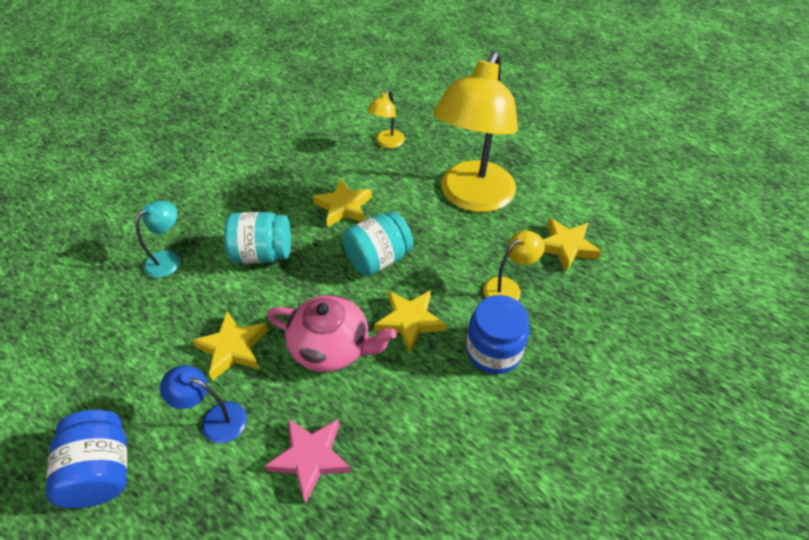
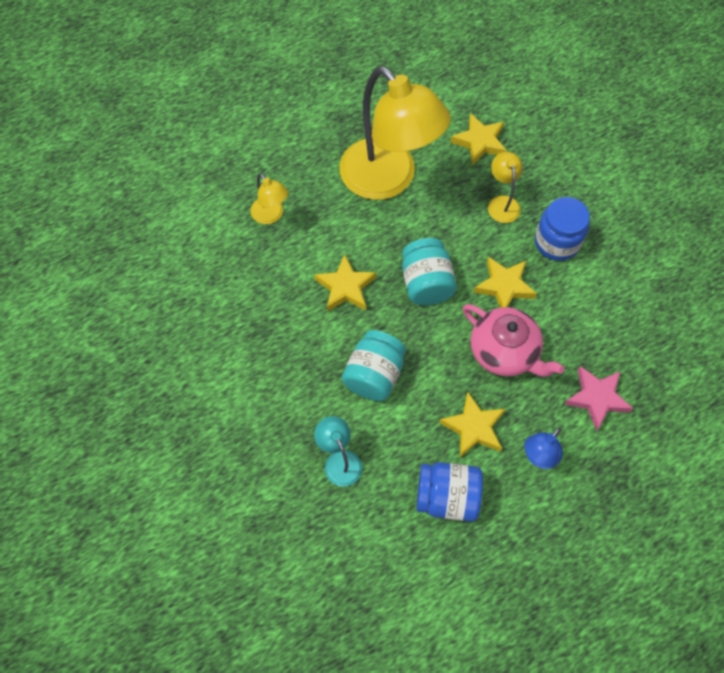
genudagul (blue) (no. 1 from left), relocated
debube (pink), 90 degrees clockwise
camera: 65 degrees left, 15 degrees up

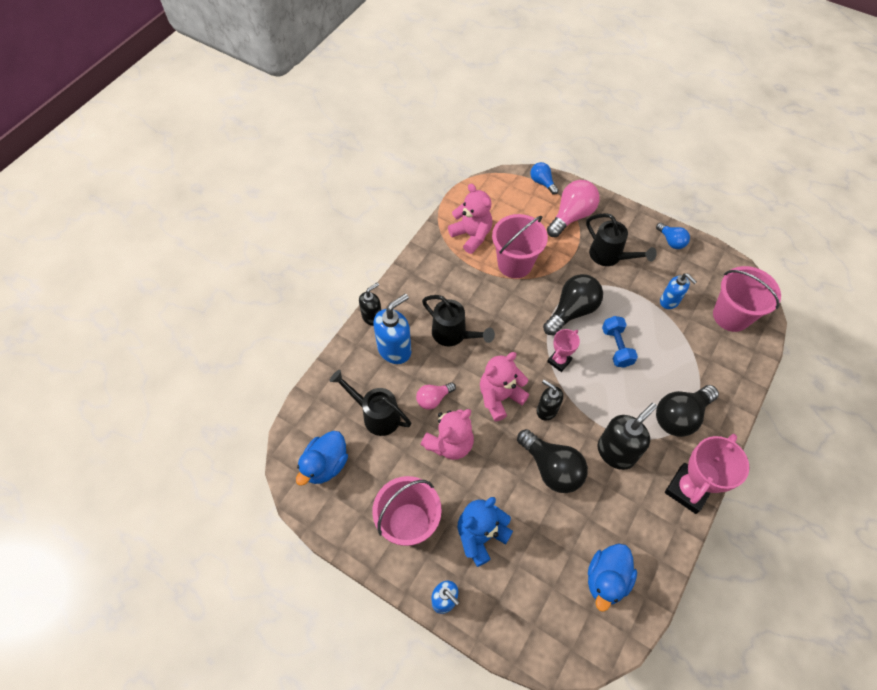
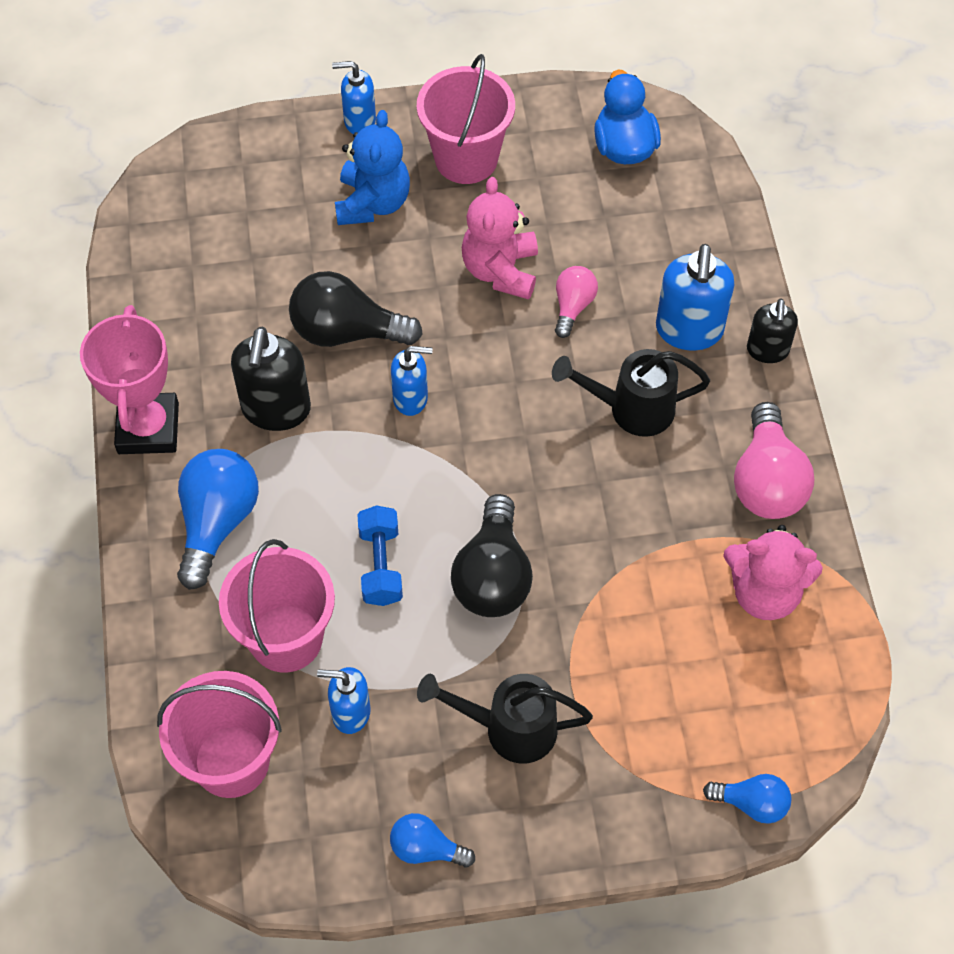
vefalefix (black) (no. 1 from left) → -
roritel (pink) (no. 3 from left) → -
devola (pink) (no. 2 from left), relocated
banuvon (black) (no. 2 from left) → banuvon (blue) (no. 3 from left)
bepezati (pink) (no. 2 from left), relocated
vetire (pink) (no. 1 from left) → -
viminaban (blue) (no. 2 from left) → -
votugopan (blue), 45 degrees clockwise
bepezati (black) (no. 3 from left) → bepezati (blue) (no. 1 from left)
camera: 140 degrees right, 0 degrees up

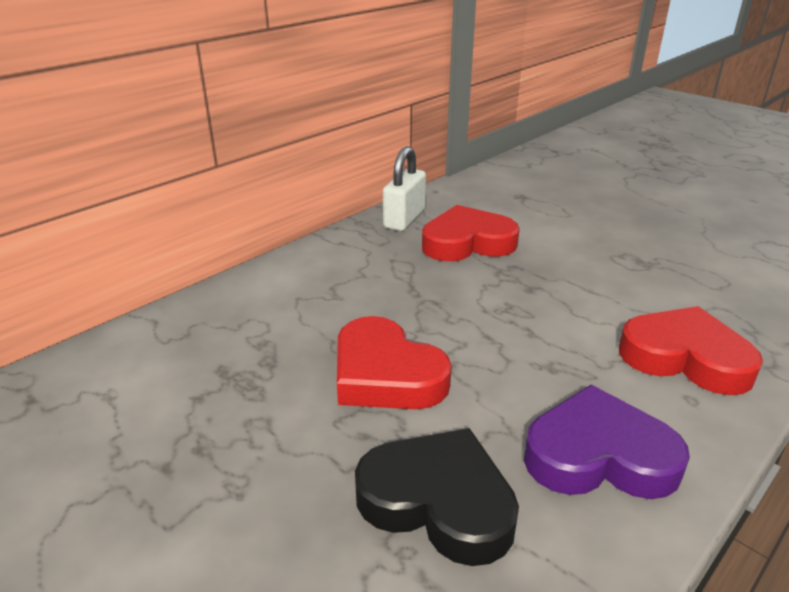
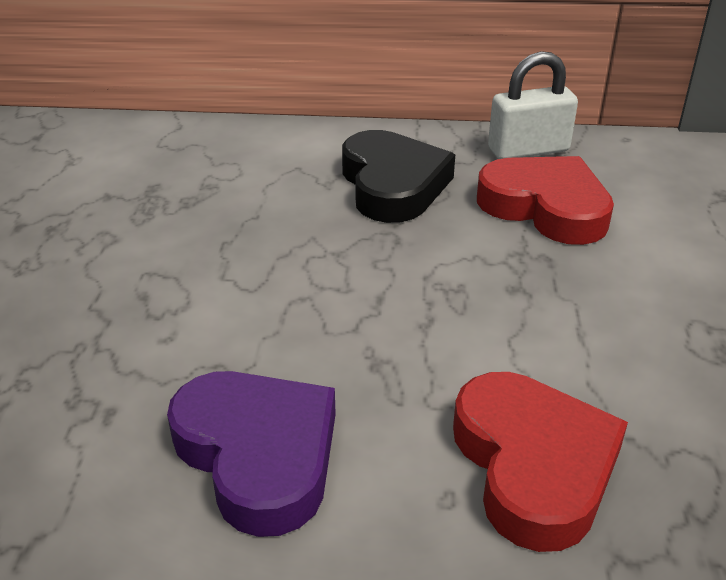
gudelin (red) (no. 1 from left) → -
gudelin (black), relocated
camera: 50 degrees right, 5 degrees up

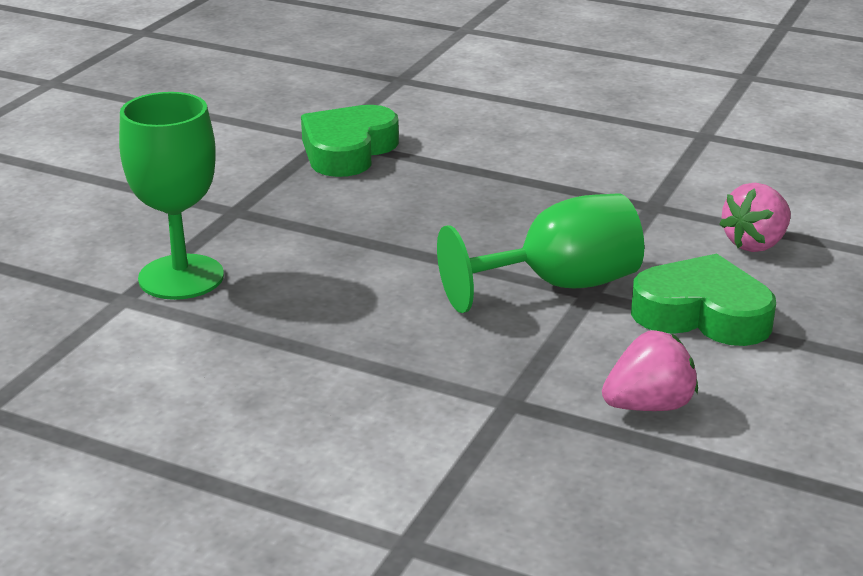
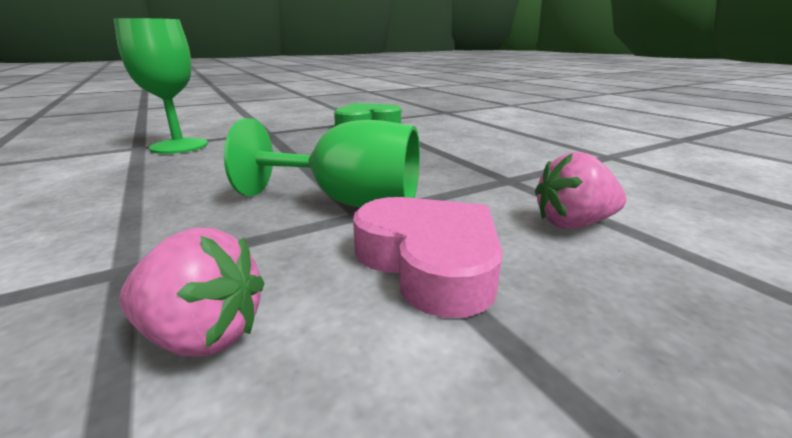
gudelin (green) (no. 2 from left) → gudelin (pink)
camera: 35 degrees right, 5 degrees down

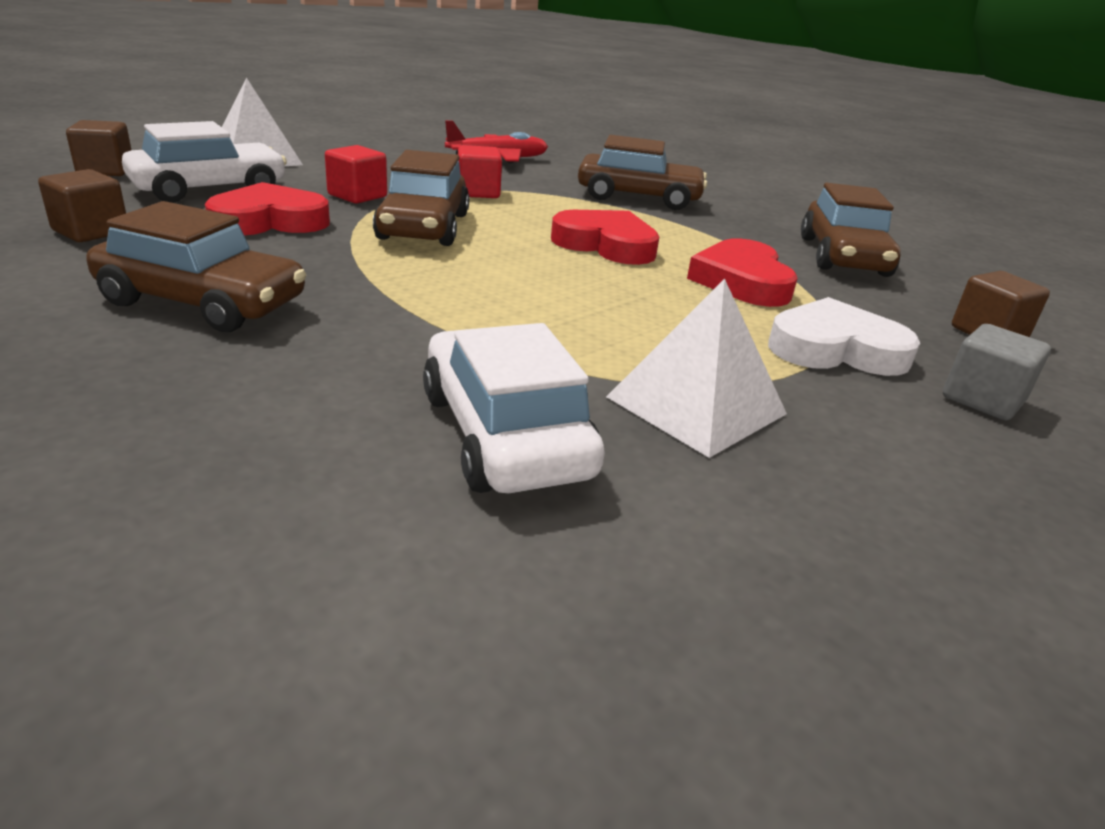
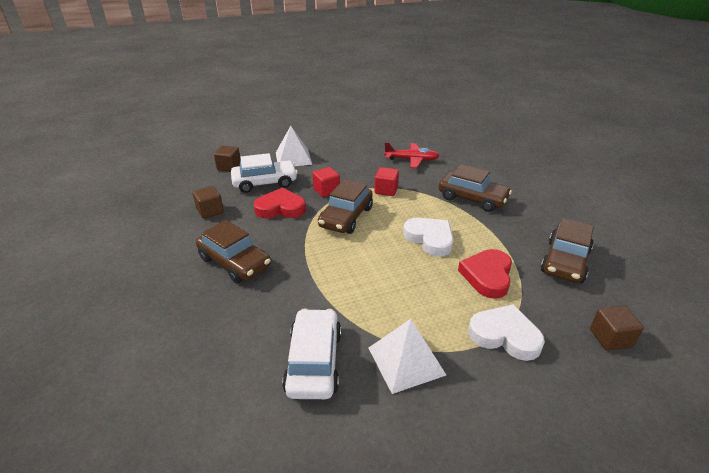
gudelin (red) (no. 2 from left) → gudelin (white) (no. 1 from left)
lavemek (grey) → -
camera: 25 degrees right, 5 degrees up

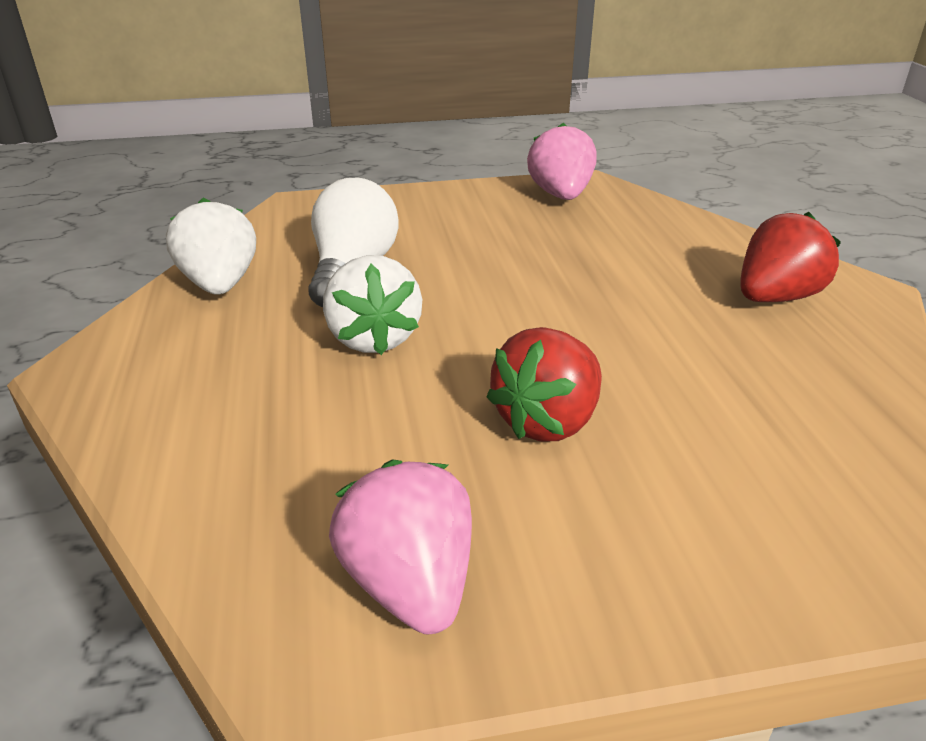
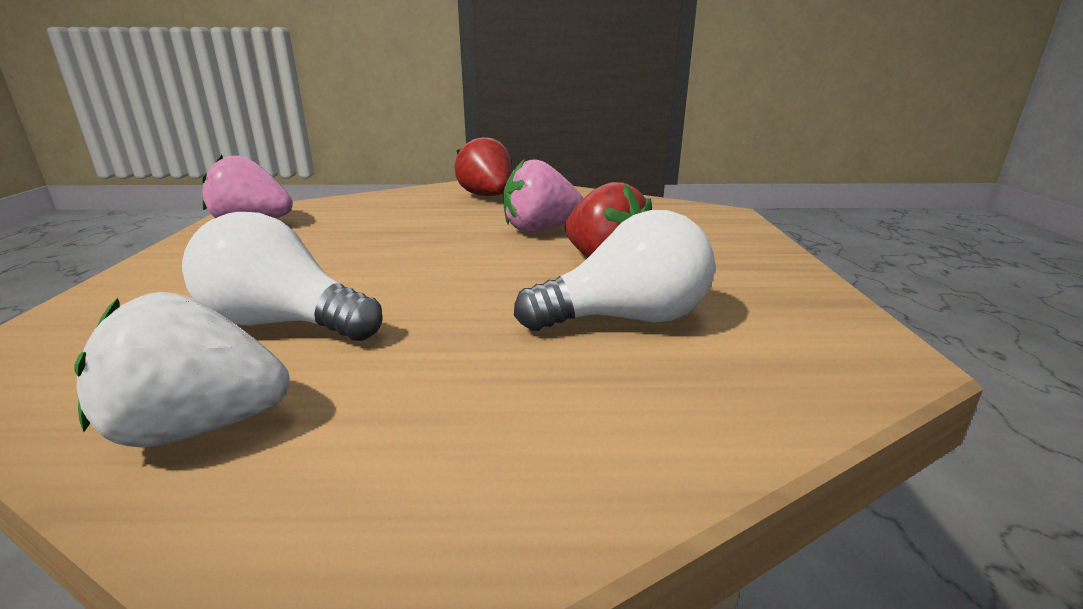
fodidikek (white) (no. 2 from left) → -
fodidikek (pink) (no. 1 from left in the first image) → fodidikek (pink) (no. 2 from left), relocated
- → bepezati (white) (no. 2 from left)
camera: 80 degrees left, 10 degrees down

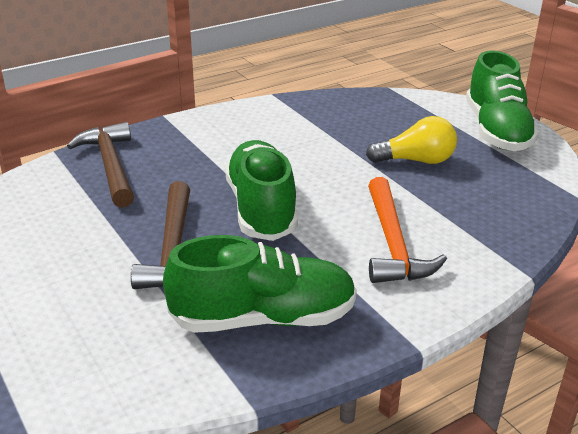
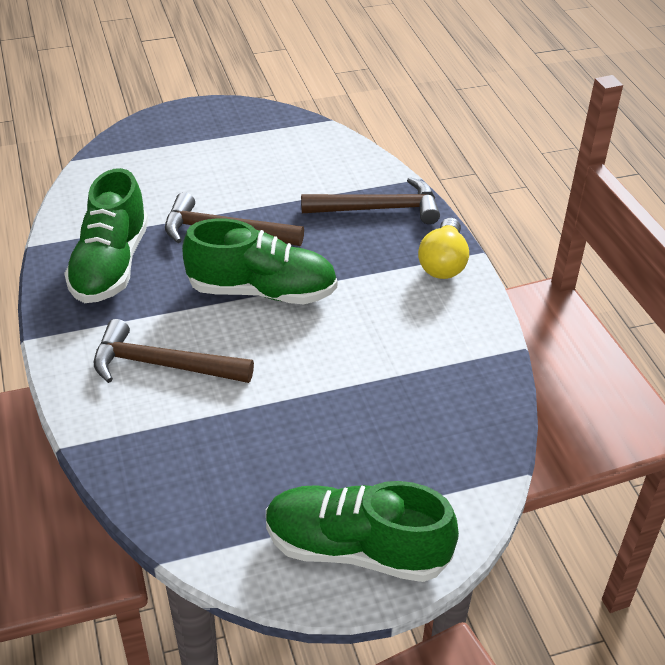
bepezati (yellow), relocated
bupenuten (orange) → bupenuten (brown) (no. 1 from left)
camera: 105 degrees right, 10 degrees up

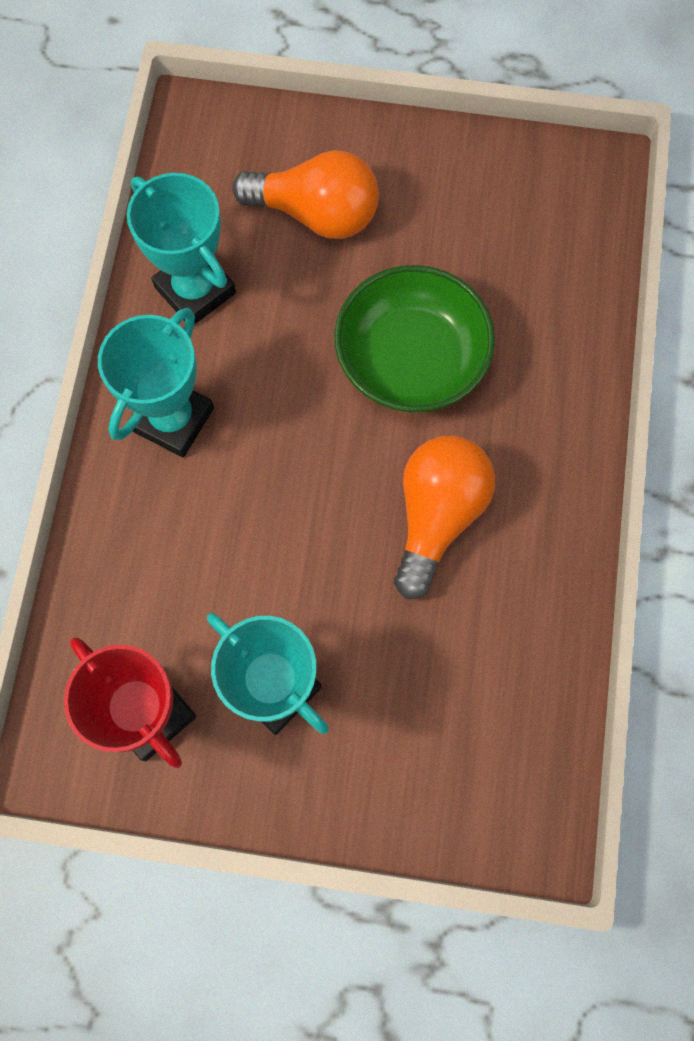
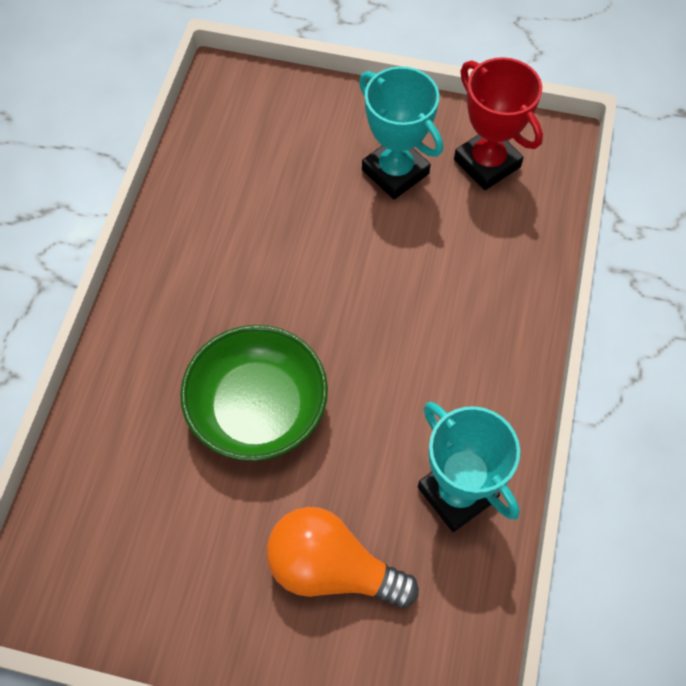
vetire (turquoise) (no. 1 from left) → -
bepezati (orange) (no. 2 from left) → -
camera: 175 degrees left, 10 degrees down

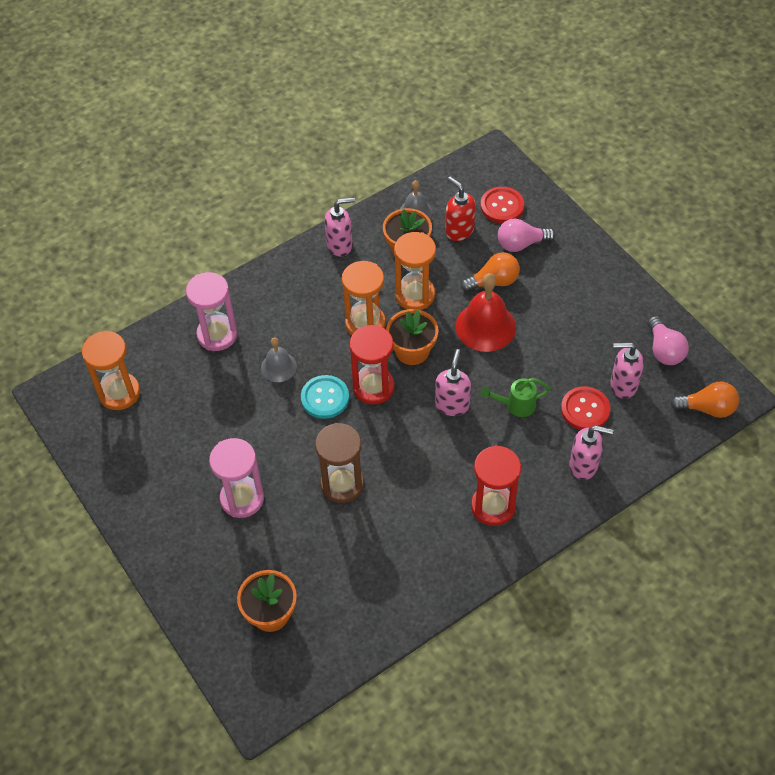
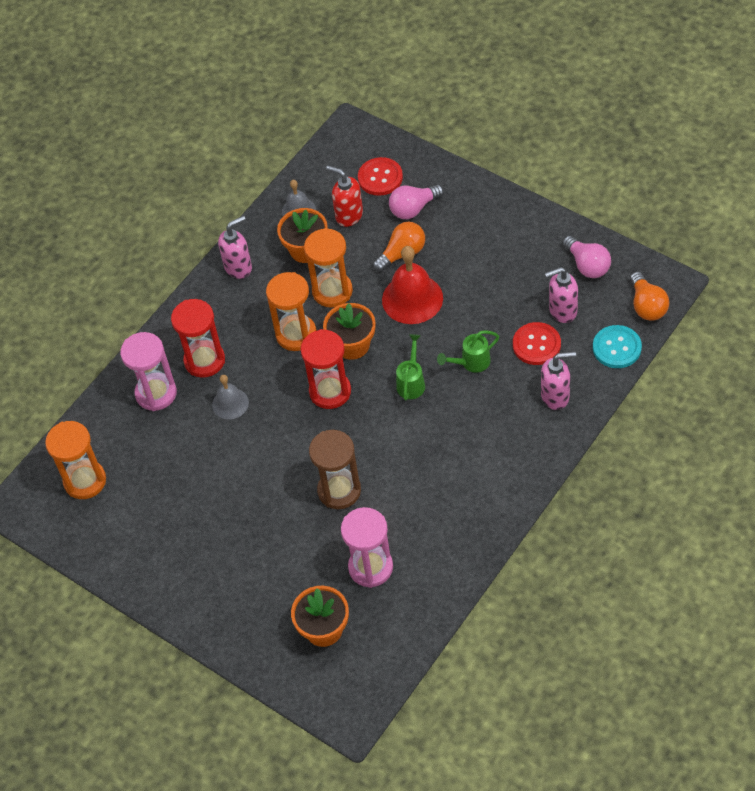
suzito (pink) (no. 2 from left), relocated
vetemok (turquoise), relocated
banuvon (pink) (no. 2 from left) → vefalefix (green) (no. 1 from left)
suzito (red) (no. 2 from left in the first image) → suzito (red) (no. 1 from left), relocated
bepezati (orange) (no. 2 from left), 90 degrees clockwise
camera: 15 degrees left, 0 degrees up

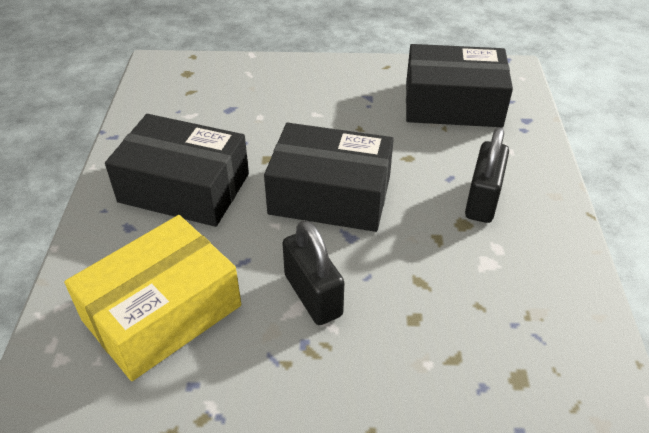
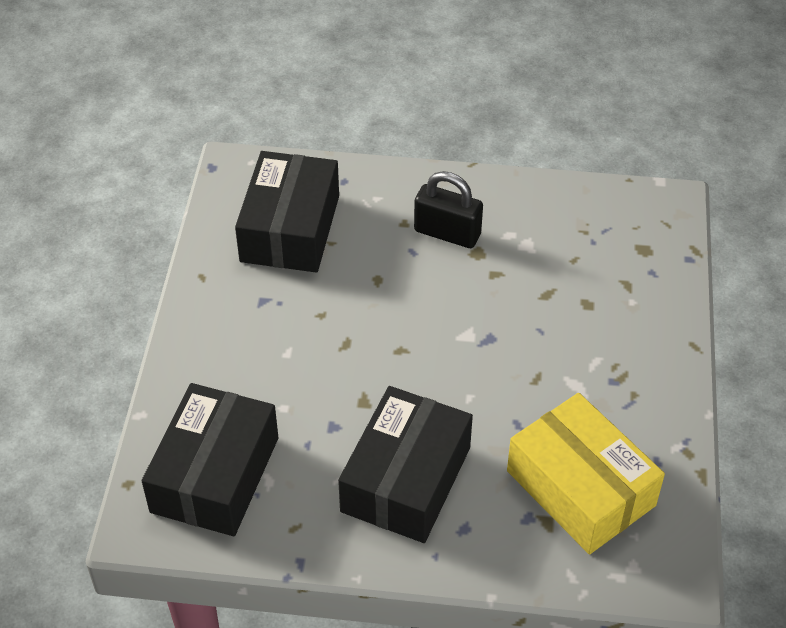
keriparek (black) (no. 2 from left in the first image) → keriparek (black) (no. 1 from left), relocated
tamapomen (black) (no. 1 from left) → -
camera: 85 degrees left, 5 degrees up

